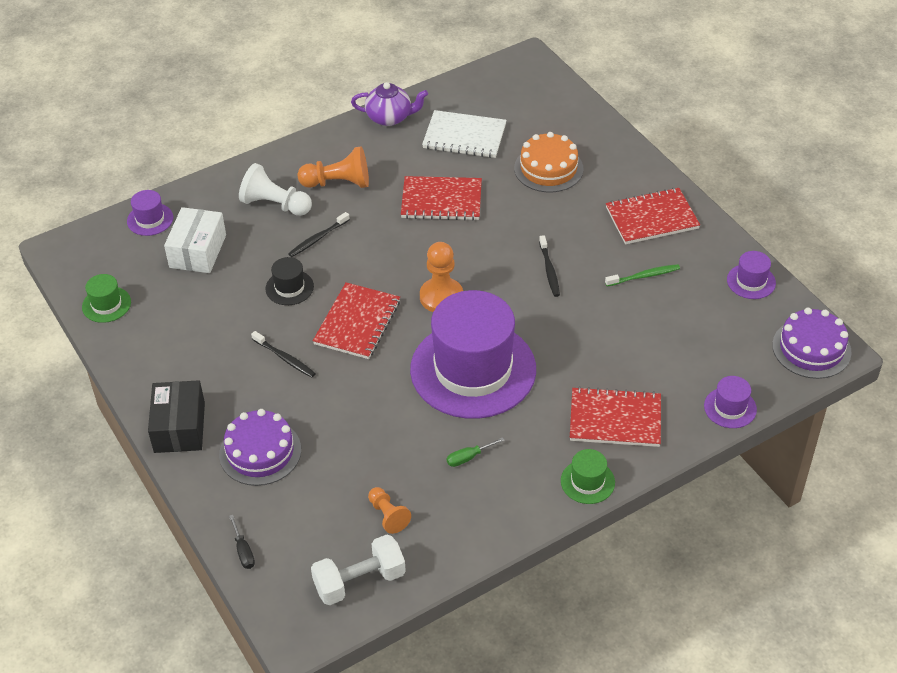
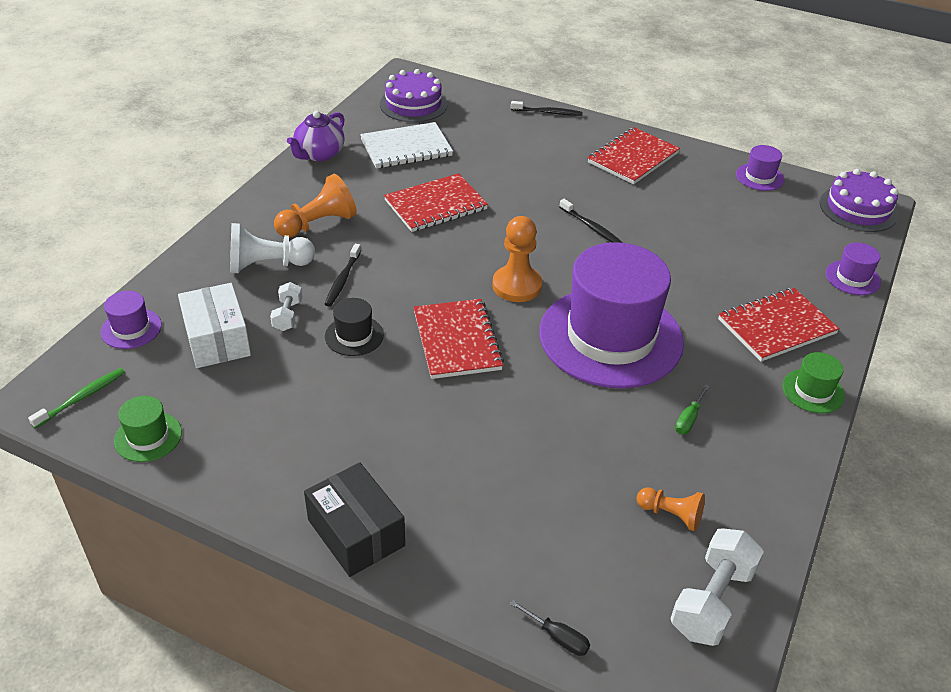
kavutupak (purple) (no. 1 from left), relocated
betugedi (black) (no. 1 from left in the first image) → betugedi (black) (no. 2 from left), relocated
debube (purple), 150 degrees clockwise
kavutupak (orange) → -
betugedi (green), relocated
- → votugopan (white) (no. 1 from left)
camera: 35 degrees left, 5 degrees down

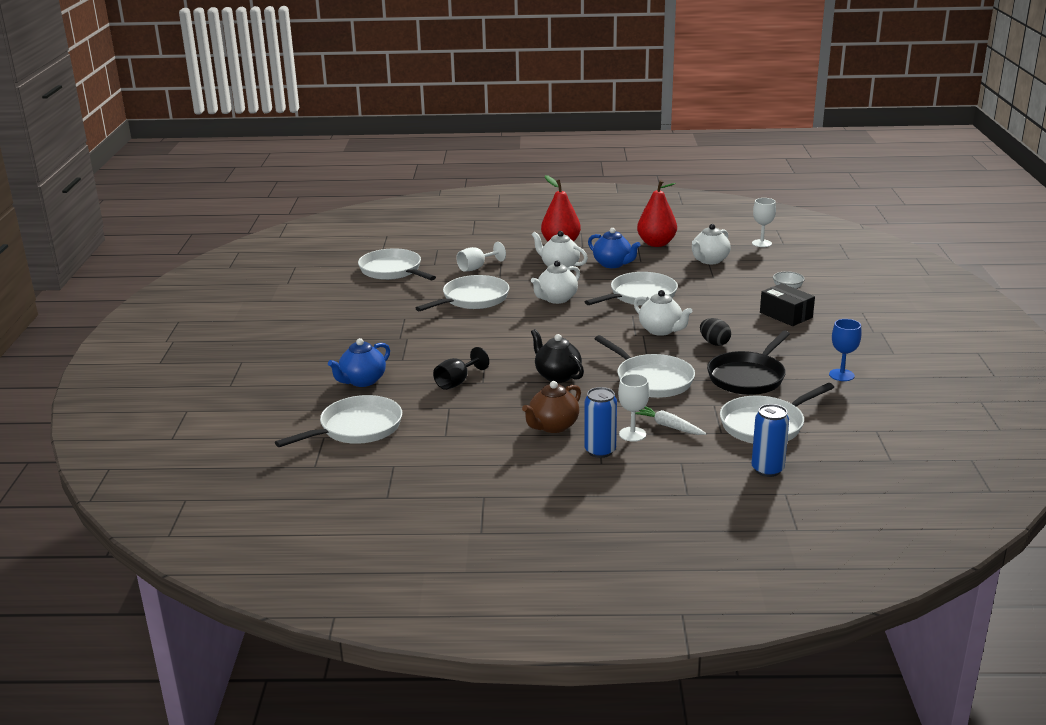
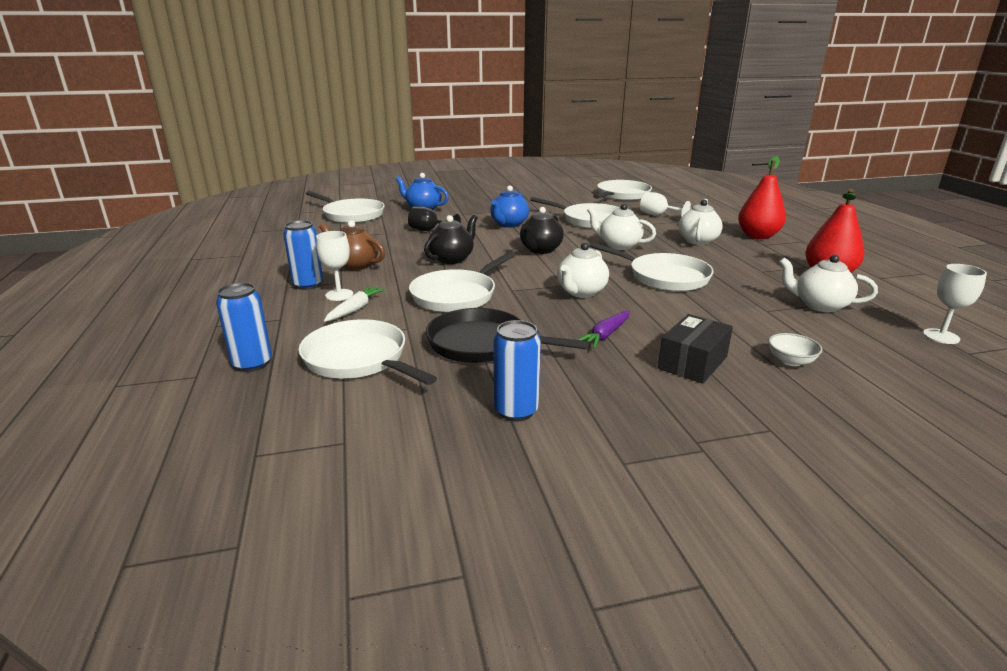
debube (blue) (no. 2 from left), relocated
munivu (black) → -
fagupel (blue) → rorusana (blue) (no. 3 from left)
- → debube (black) (no. 2 from left)
- → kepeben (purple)
camera: 75 degrees right, 0 degrees up

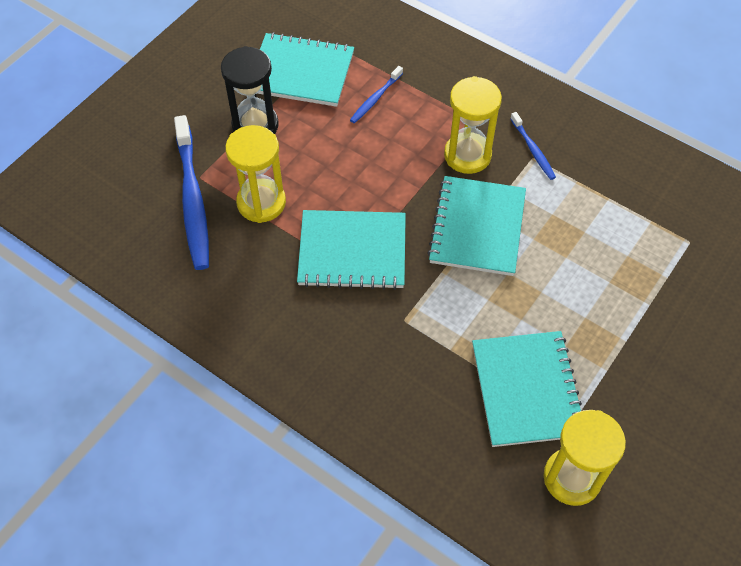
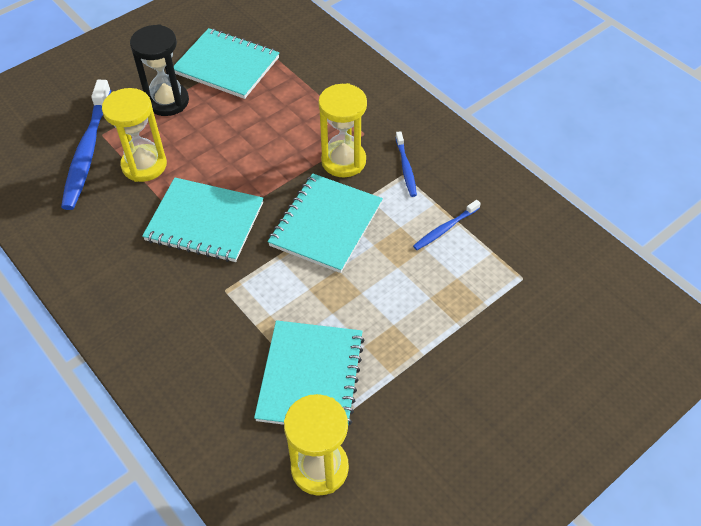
betugedi (blue) (no. 2 from left in the first image) → betugedi (blue) (no. 3 from left), relocated
camera: 15 degrees right, 5 degrees down

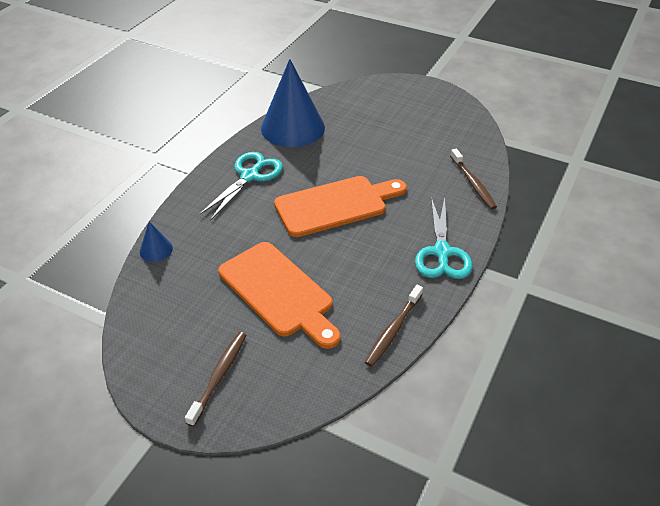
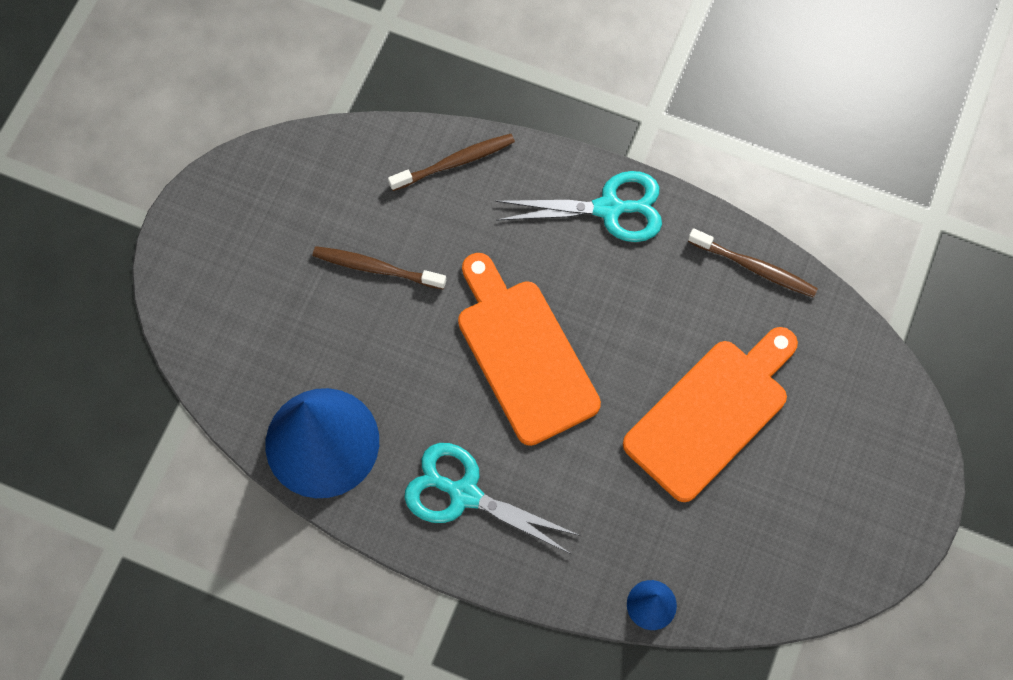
betugedi (brown) (no. 1 from left), relocated
camera: 95 degrees left, 25 degrees up

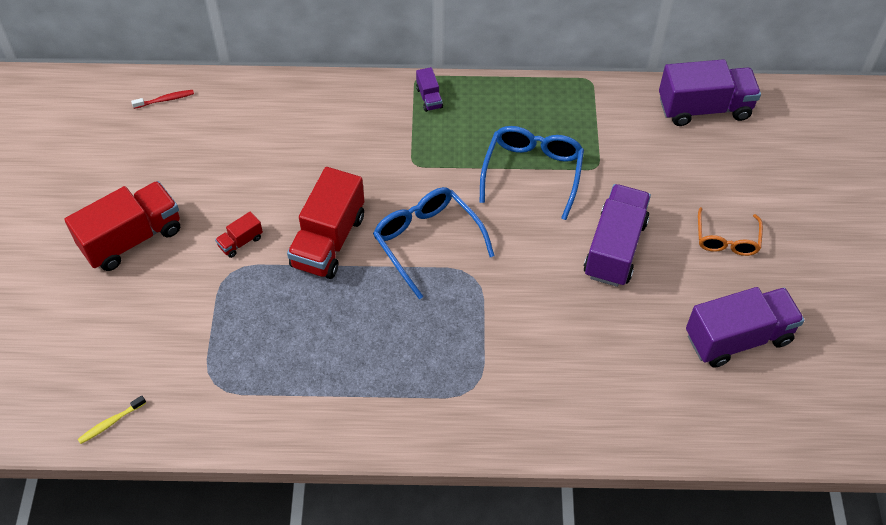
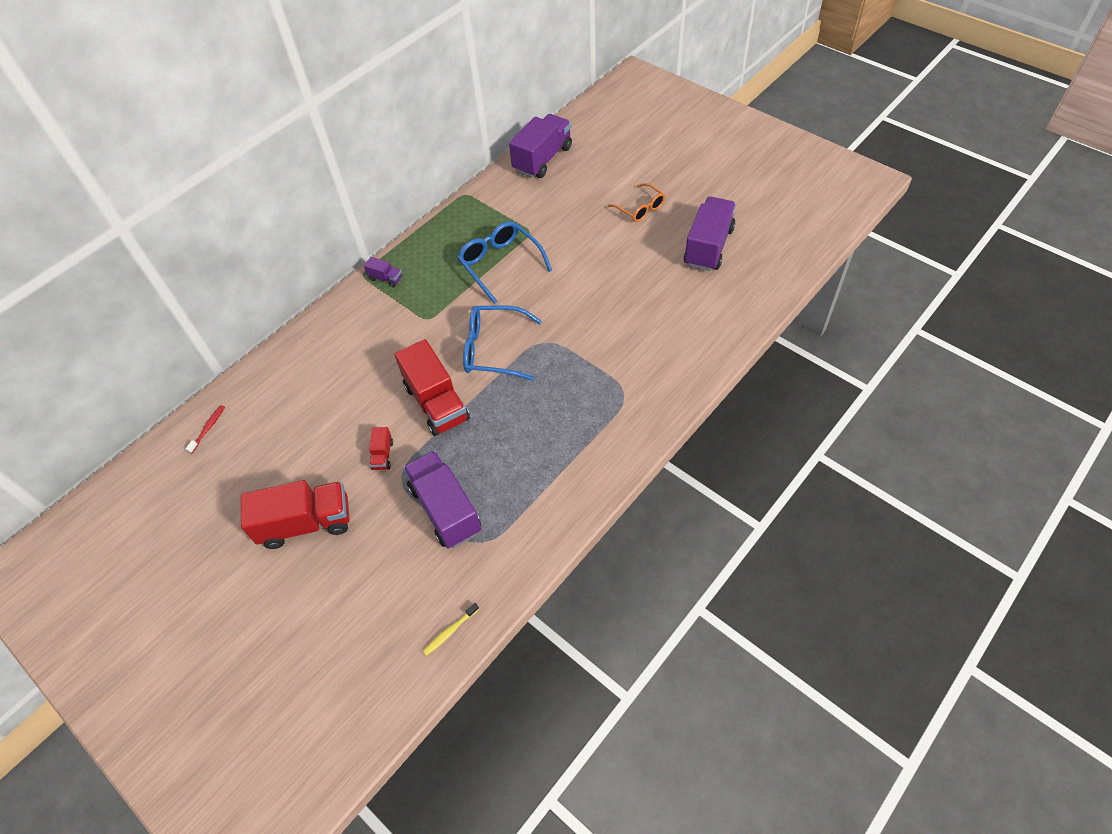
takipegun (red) (no. 1 from left), 75 degrees clockwise
betugedi (yellow), 45 degrees clockwise
takipegun (purple) (no. 2 from left), relocated
camera: 45 degrees left, 0 degrees up

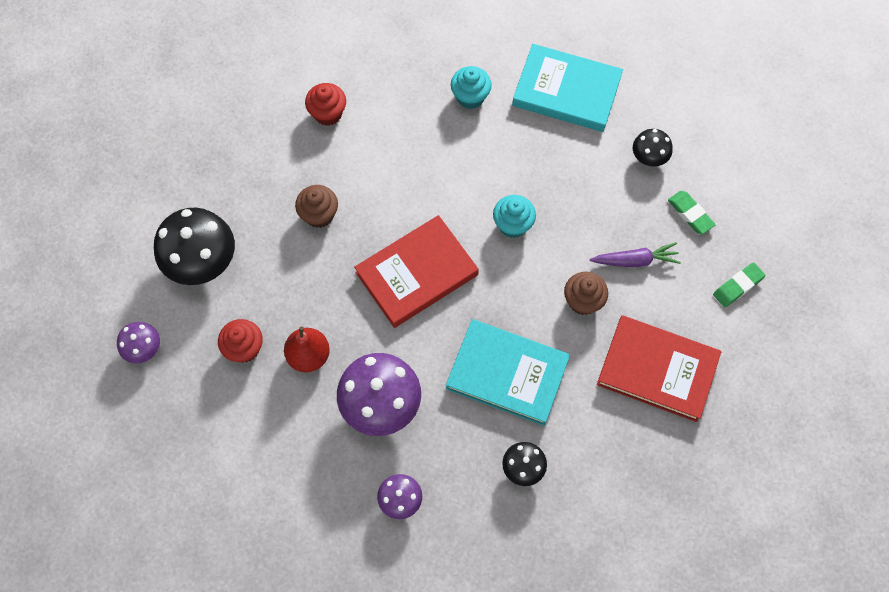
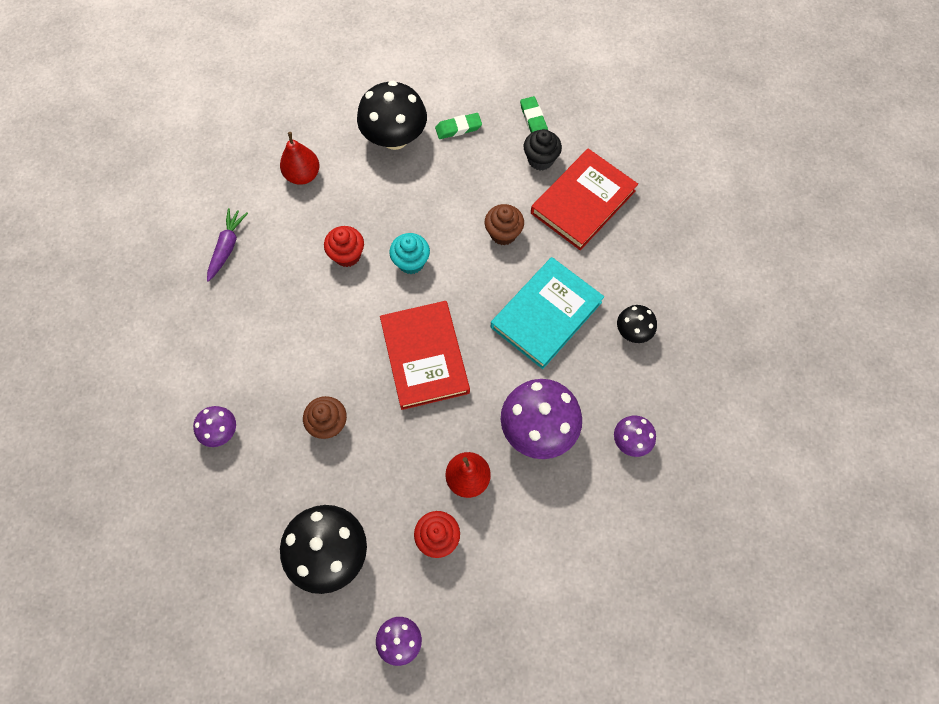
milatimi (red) (no. 2 from left in the first image) → milatimi (red) (no. 1 from left), relocated
milatimi (turquoise) (no. 1 from left) → -
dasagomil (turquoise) (no. 2 from left) → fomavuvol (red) (no. 1 from left)
kepeben (purple), relocated
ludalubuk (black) (no. 3 from left in the first image) → ludalubuk (black) (no. 2 from left), x1.91
- → ludalubuk (purple) (no. 1 from left)
- → milatimi (black)
camera: 70 degrees left, 0 degrees up

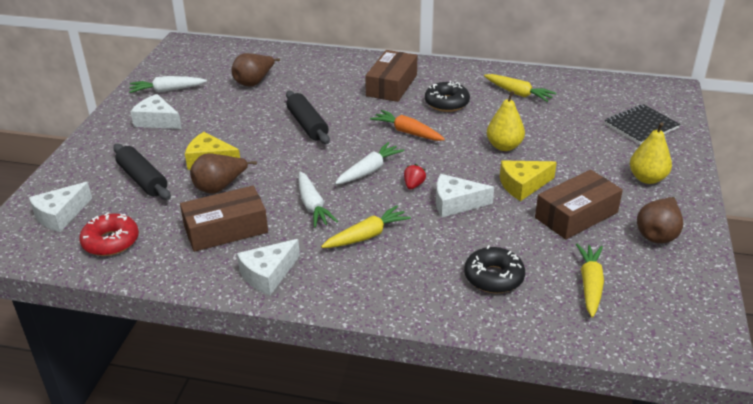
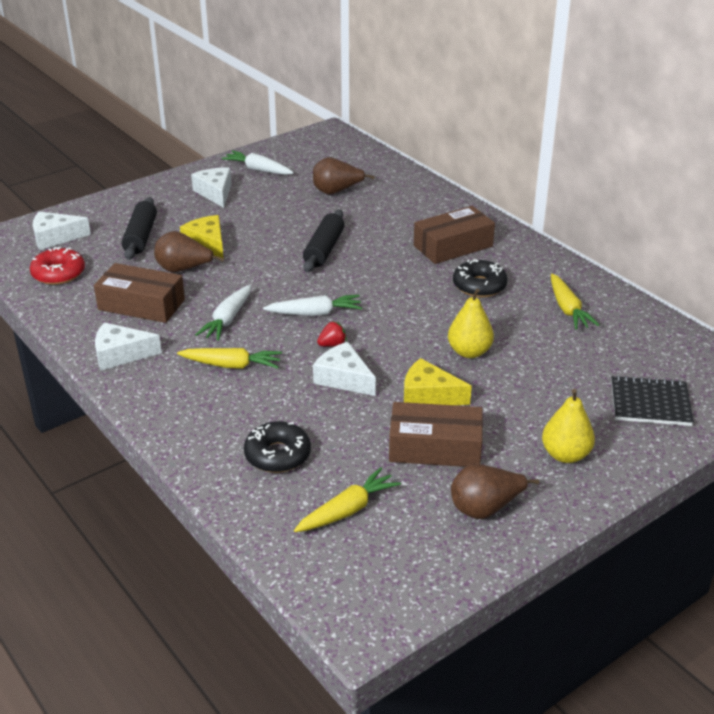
kepeben (orange) → -
camera: 40 degrees right, 0 degrees up

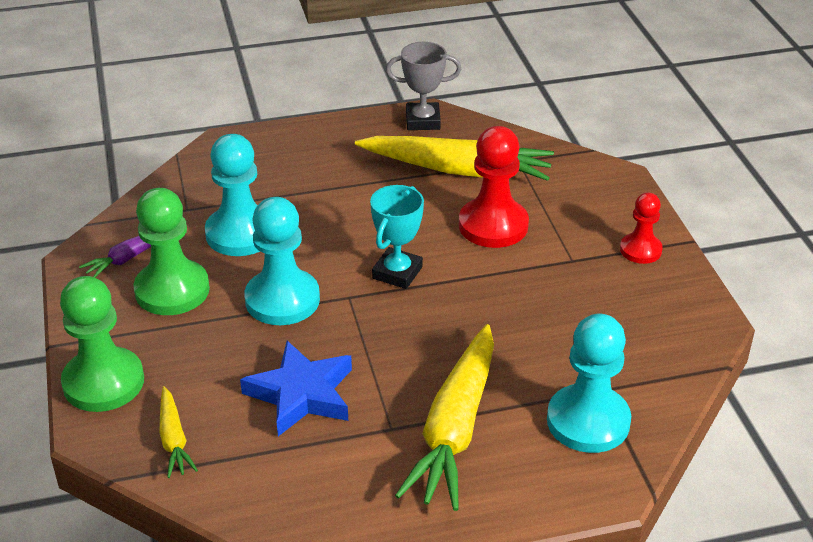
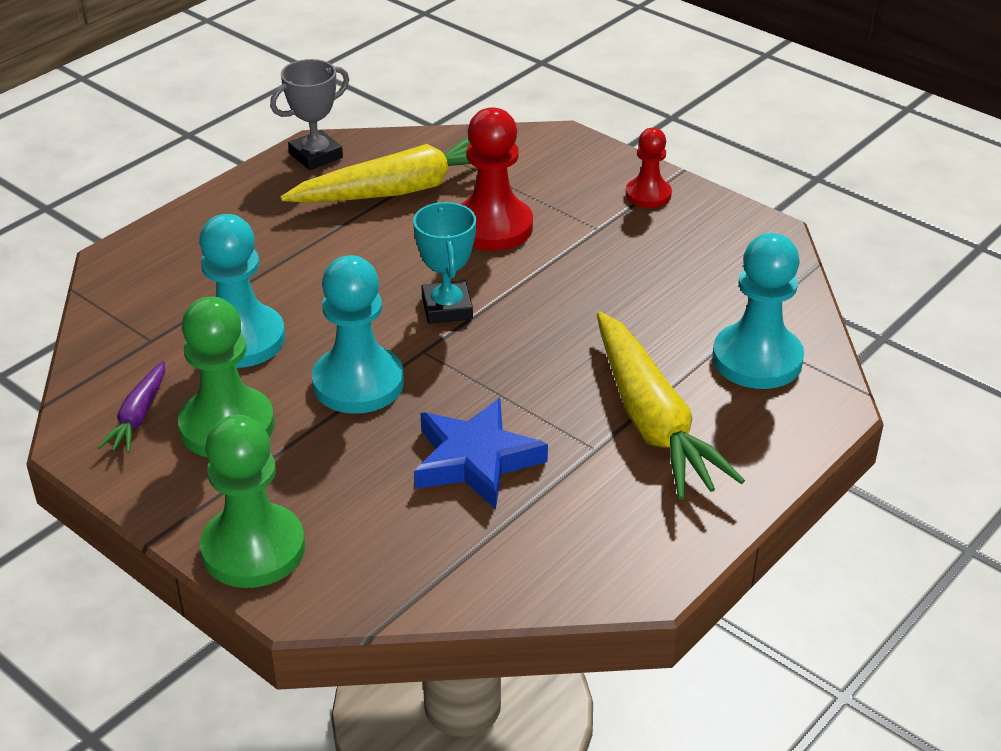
kepeben (yellow) (no. 1 from left) → -
camera: 35 degrees left, 0 degrees up

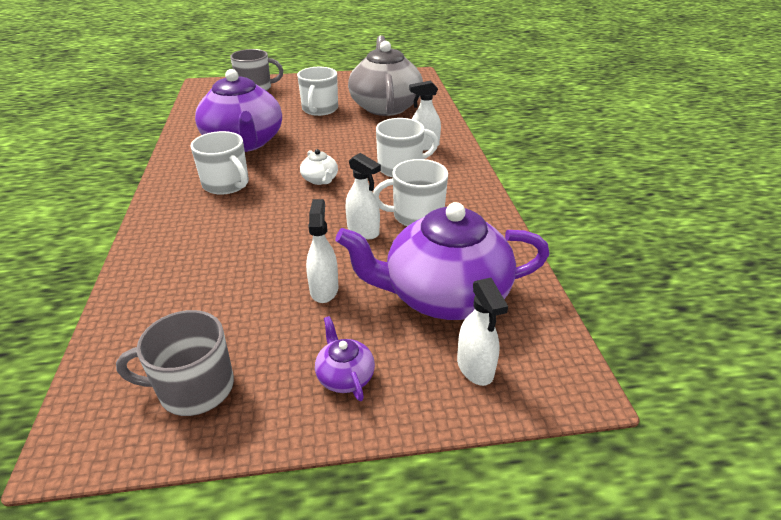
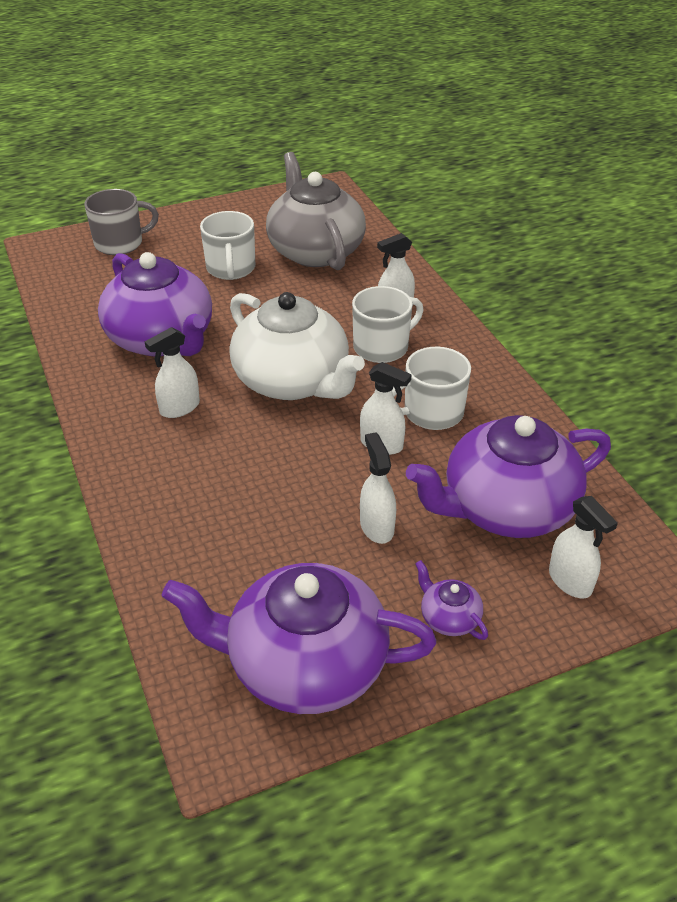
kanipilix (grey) (no. 1 from left) → debube (purple) (no. 2 from left)
kanipilix (white) (no. 1 from left) → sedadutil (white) (no. 1 from left)
debube (white), x2.45
camera: 15 degrees left, 5 degrees up

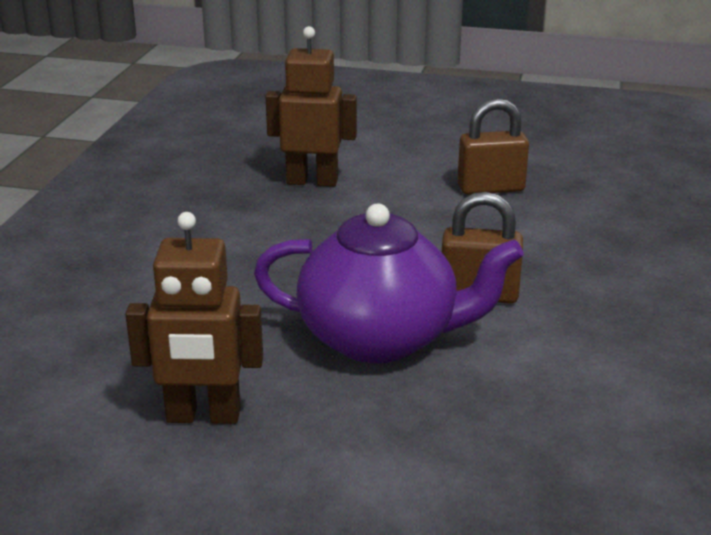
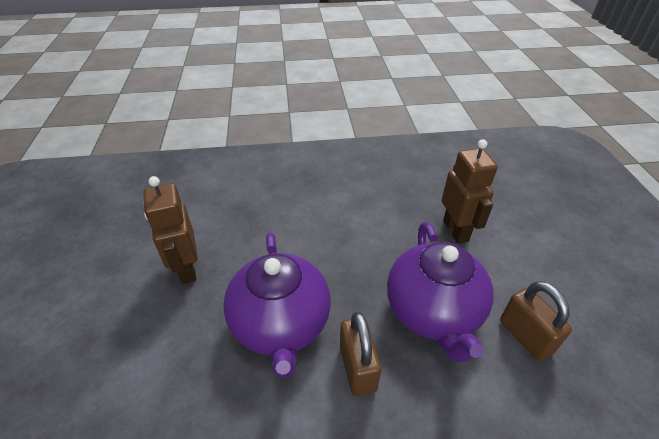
- → debube (purple) (no. 2 from left)
camera: 70 degrees right, 15 degrees up

